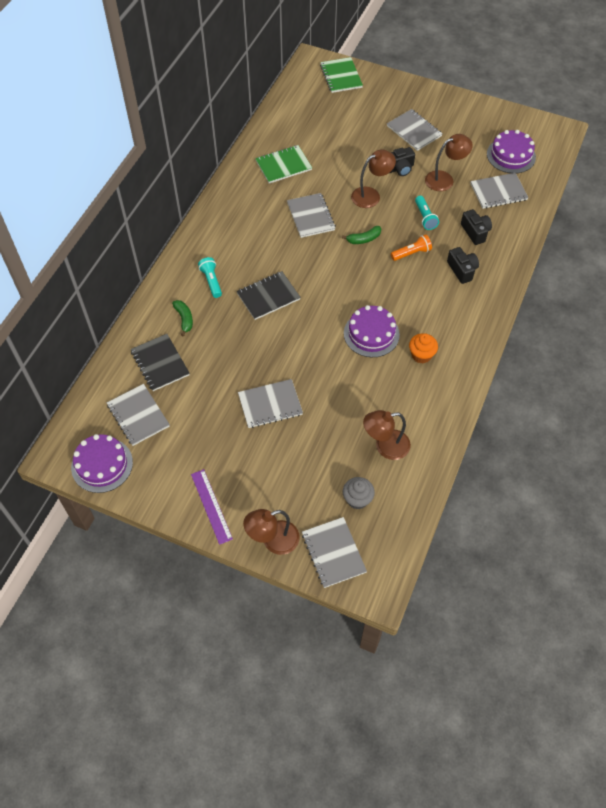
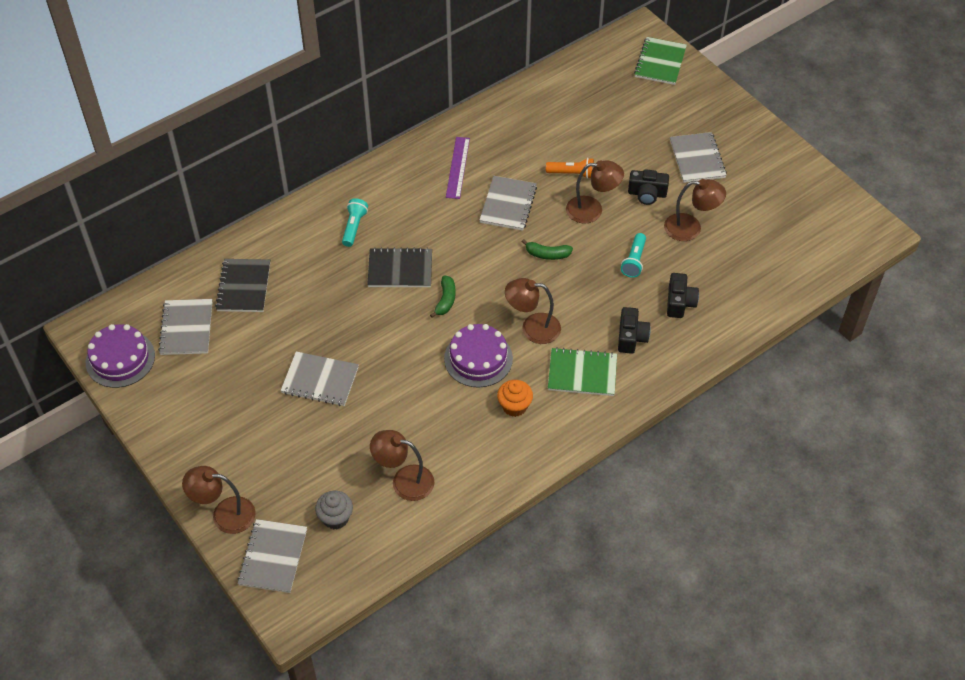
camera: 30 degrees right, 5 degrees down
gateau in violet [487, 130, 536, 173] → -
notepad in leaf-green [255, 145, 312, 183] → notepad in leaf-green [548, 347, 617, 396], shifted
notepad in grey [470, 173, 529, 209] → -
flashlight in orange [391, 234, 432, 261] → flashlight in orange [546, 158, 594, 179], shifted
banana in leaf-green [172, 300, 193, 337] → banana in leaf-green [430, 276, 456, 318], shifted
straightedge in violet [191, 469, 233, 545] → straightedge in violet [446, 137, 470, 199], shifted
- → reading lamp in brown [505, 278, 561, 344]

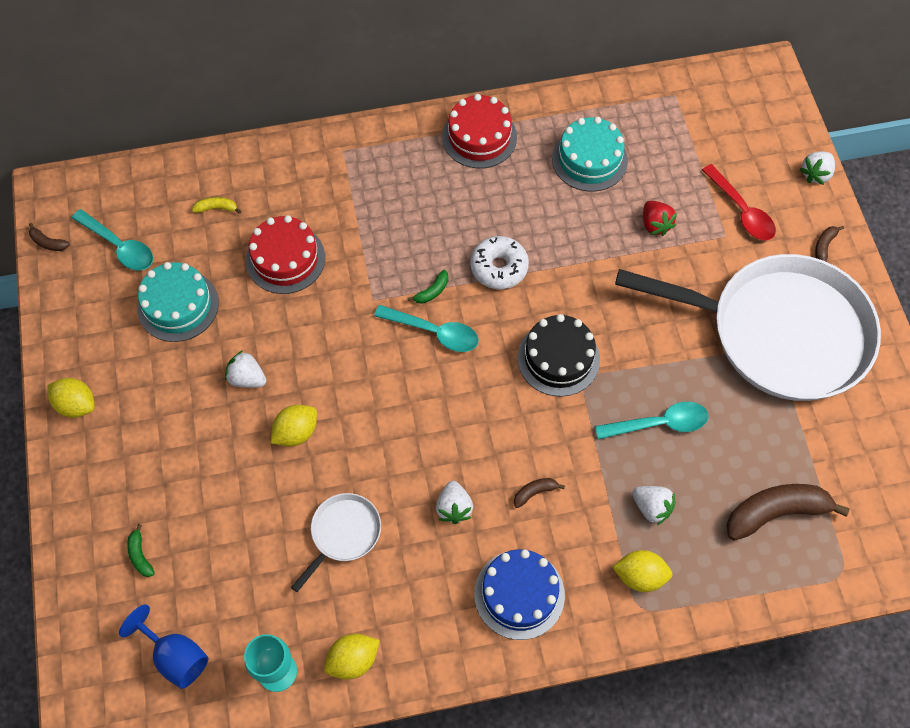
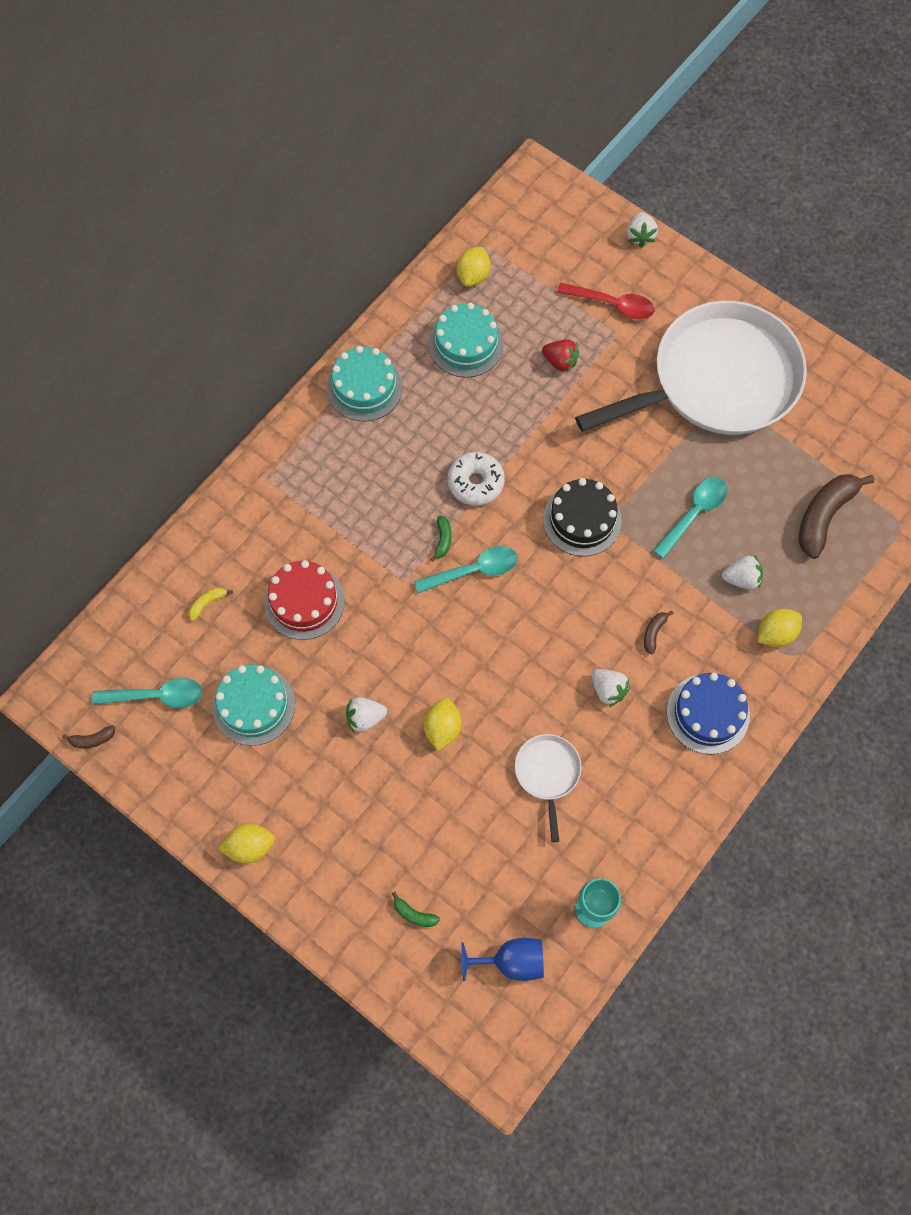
camera: 40 degrees left, 5 degrees up
gateau in red [442, 94, 517, 168] → gateau in aqua [327, 346, 403, 422]
banana in brown [815, 226, 844, 261] → -
lemon in yellow [324, 633, 380, 679] → lemon in yellow [457, 247, 490, 287], shifted

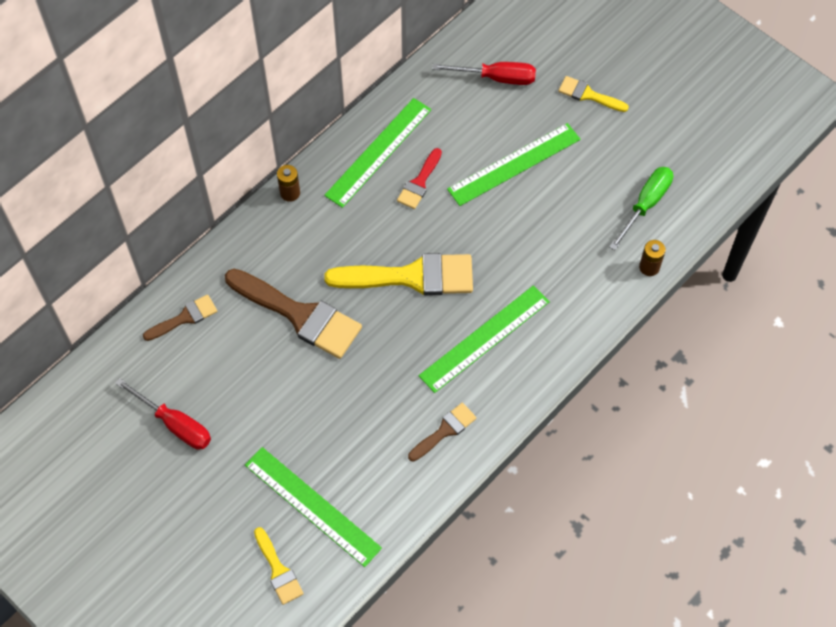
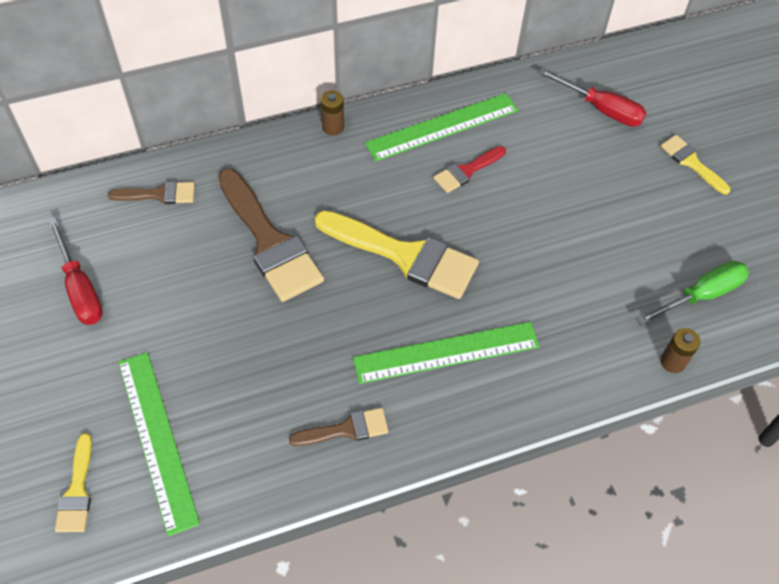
camera: 25 degrees right, 5 degrees down
straightedge in leaf-green [447, 123, 580, 206] → -

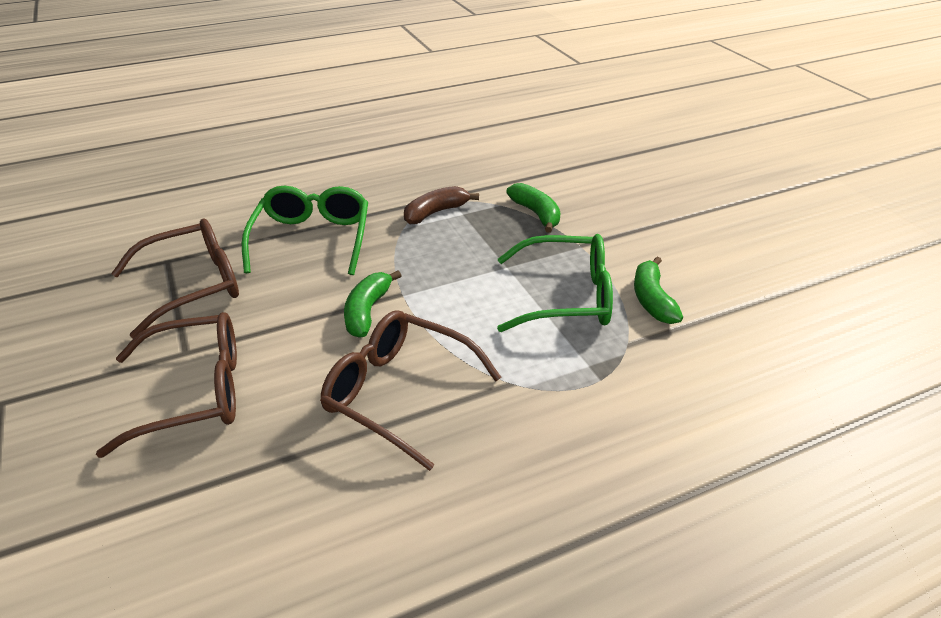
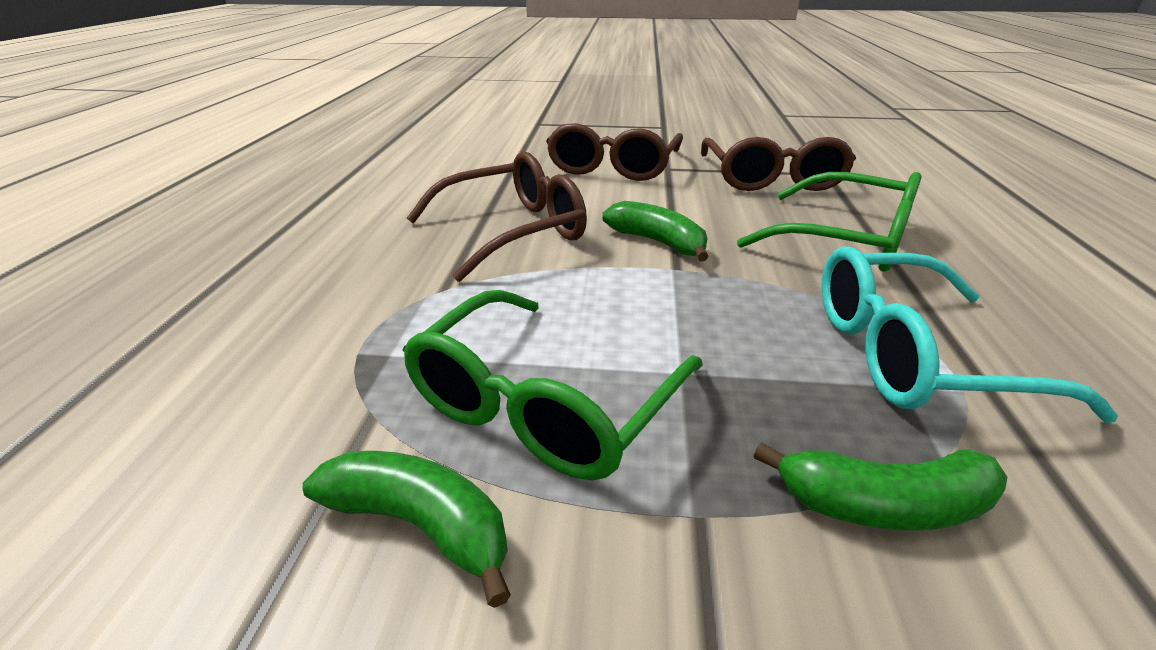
camera: 120 degrees right, 5 degrees down
banana in brown [404, 186, 479, 224] → glasses in aqua [821, 246, 1118, 423]

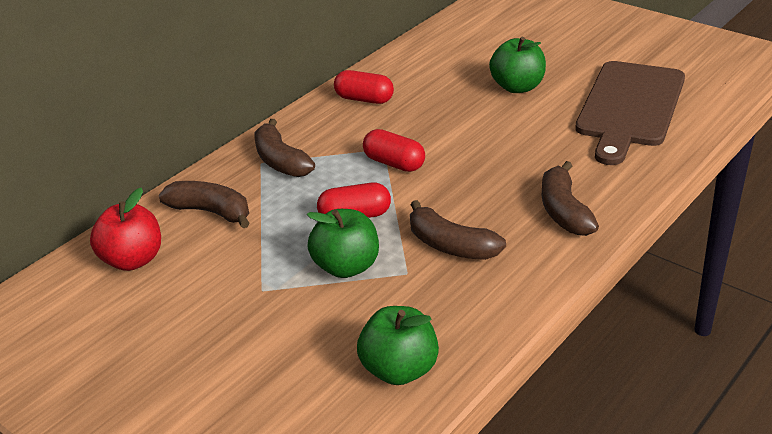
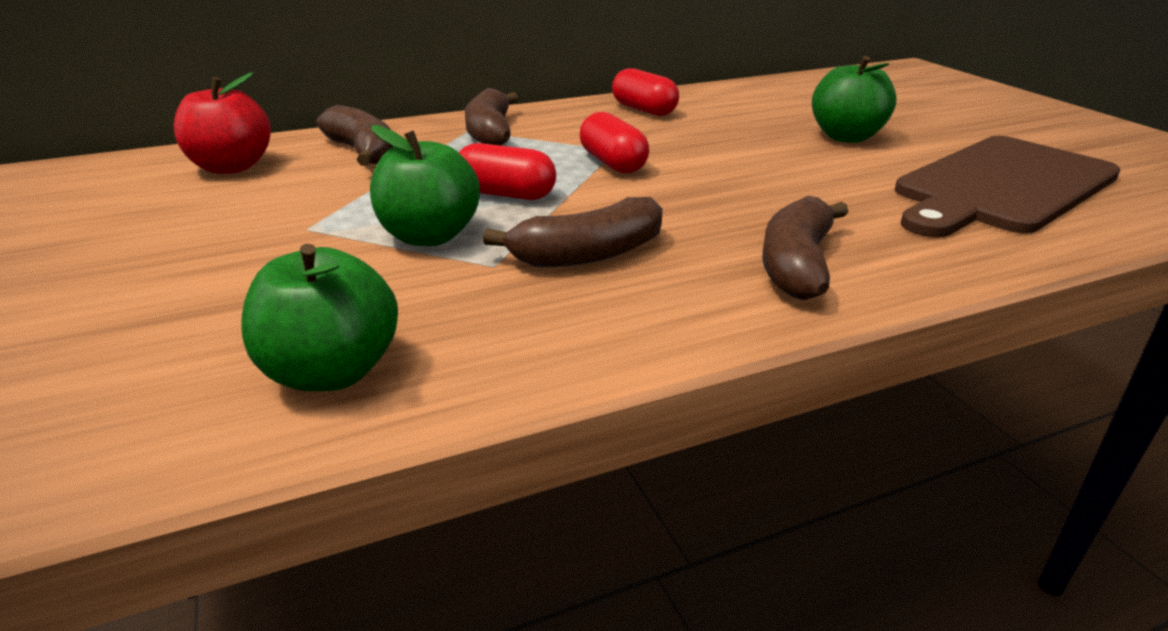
camera: 25 degrees right, 5 degrees down
banana in brown [410, 200, 506, 260] → banana in brown [483, 197, 663, 267], 90 degrees counterclockwise

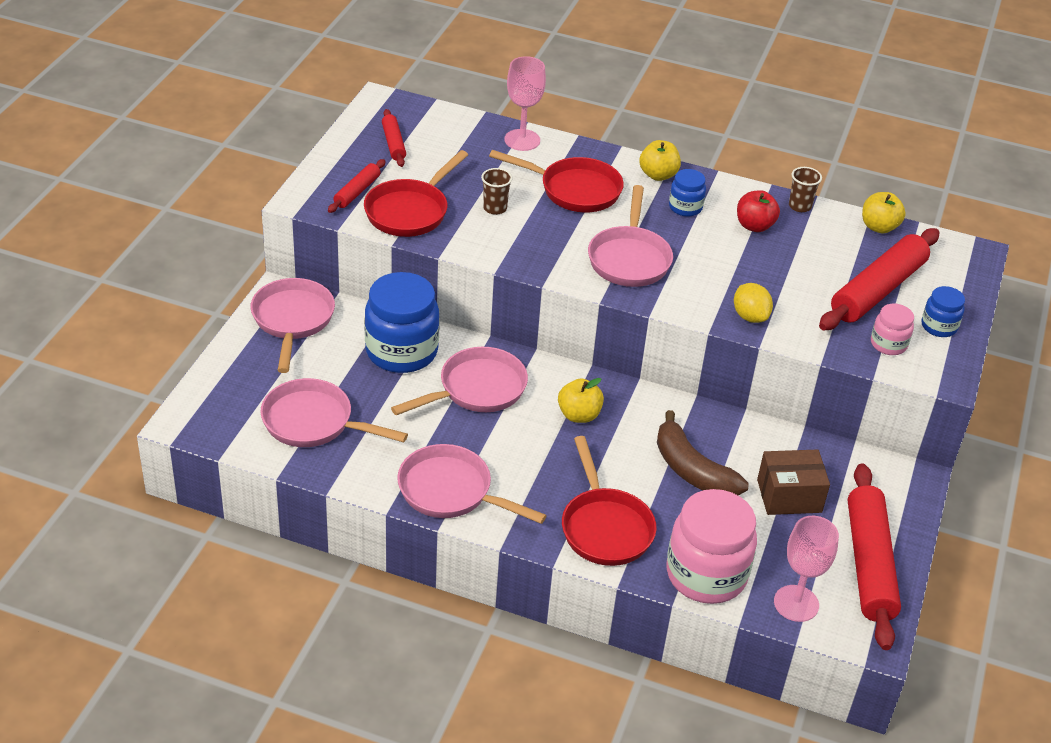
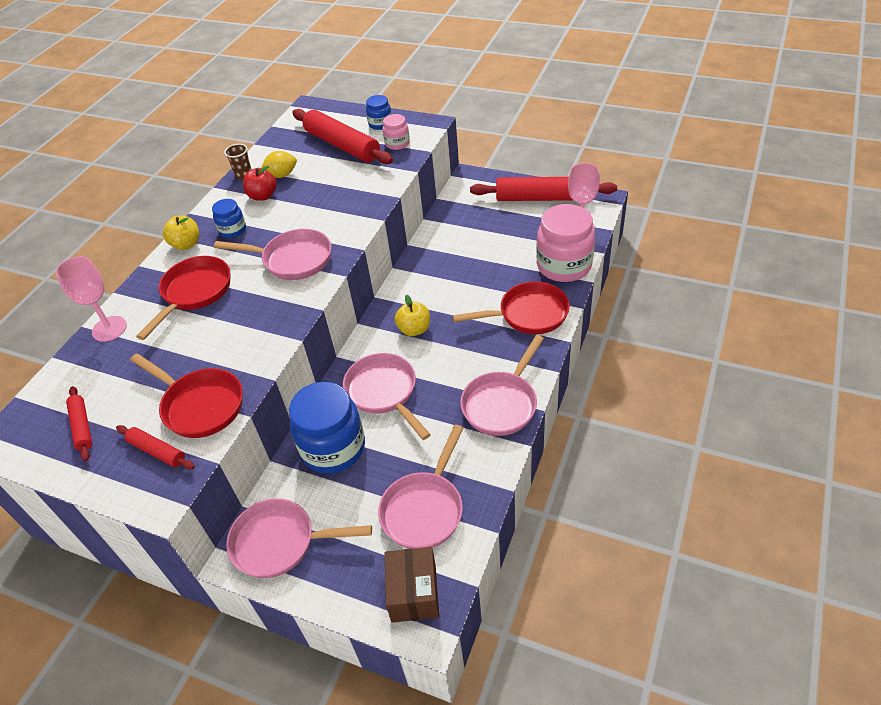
camera: 80 degrees left, 5 degrees up
pastry roller in red [382, 109, 406, 167] → pastry roller in red [66, 386, 92, 461], 75 degrees clockwise
tumbler in brown [481, 168, 513, 215] → -
toy apple in yellow [862, 192, 906, 234] → -
lemon in yellow [734, 283, 773, 323] → lemon in yellow [261, 151, 297, 178], shifted
banana in brown [657, 410, 749, 496] → -
box in brown [757, 449, 830, 515] → box in brown [385, 547, 439, 623], shifted

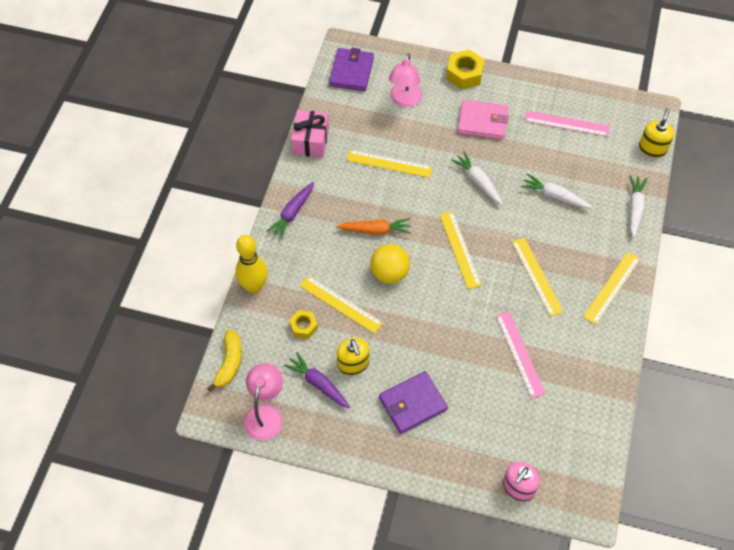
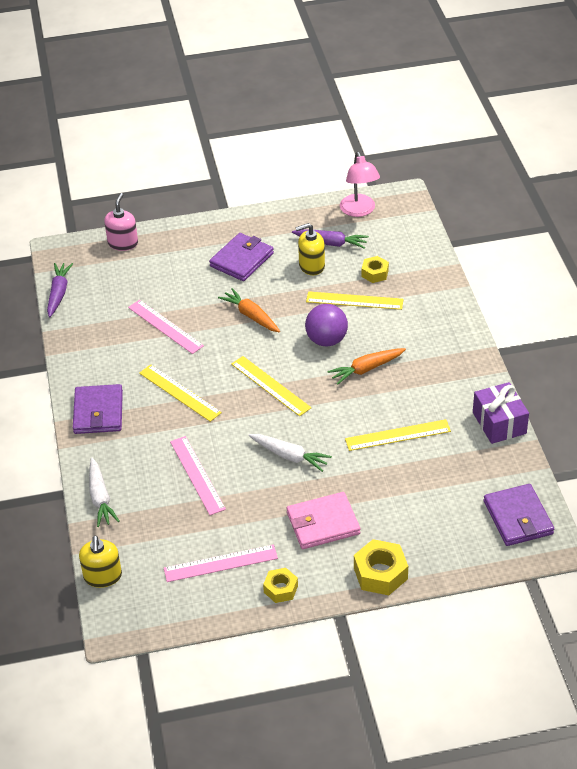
camera: 155 degrees right, 15 degrees down
reading lamp in pink [389, 53, 422, 108] → -
present in pink [291, 110, 329, 158] → present in violet [473, 382, 529, 444]
toy carrot in white [521, 173, 592, 208] → straightedge in pink [170, 436, 226, 515]
toy carrot in violet [266, 182, 314, 240] → toy carrot in violet [47, 263, 73, 317], shifted
skittle in yellow [235, 235, 268, 293] → -
play ball in yellow [370, 244, 410, 284] → play ball in violet [305, 304, 348, 346]
straightedge in yellow [583, 252, 640, 325] → wallet in violet [73, 384, 123, 434]
banana in yellow [207, 330, 242, 392] → -
soap pump in yellow [337, 338, 369, 375] → soap pump in yellow [296, 223, 325, 275], 60 degrees counterclockwise
- → toy carrot in orange [218, 288, 280, 332]
- → hex nut in yellow [263, 568, 298, 603]

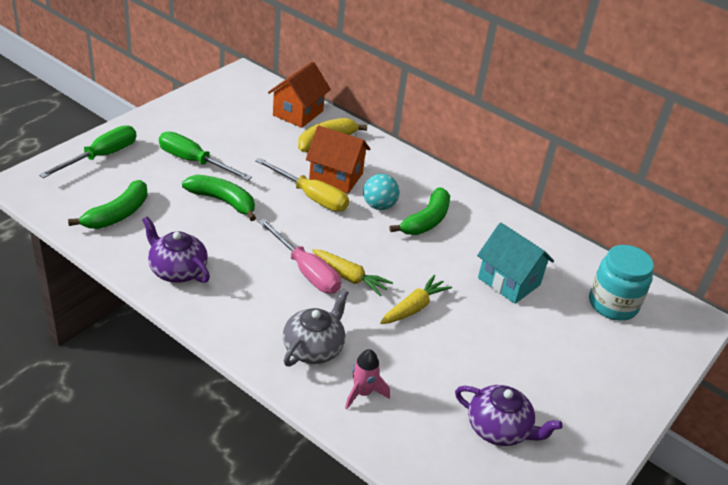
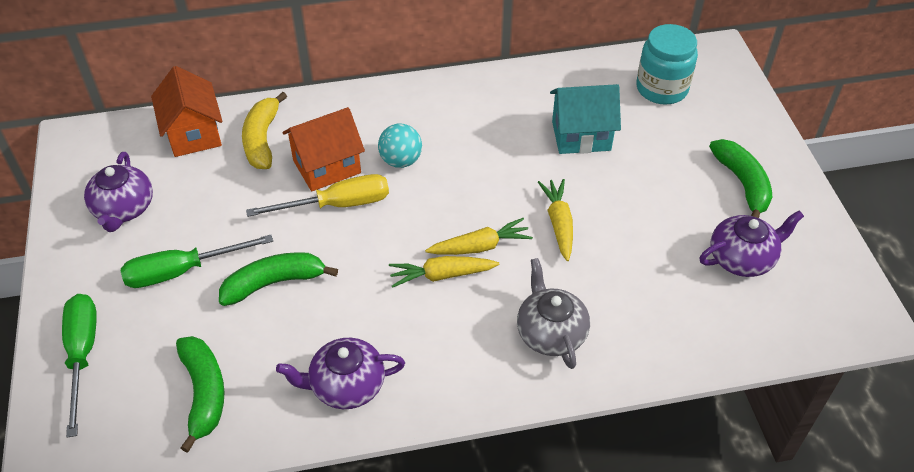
camera: 45 degrees left, 10 degrees up
banana in leaf-green [389, 188, 450, 235] → banana in leaf-green [709, 139, 772, 218], shifted
screwdriver in pink [258, 219, 341, 293] → toy carrot in yellow [389, 256, 499, 288]
toy rocket in pink [345, 349, 390, 410] → -
- → tea pot in violet [84, 152, 153, 232]

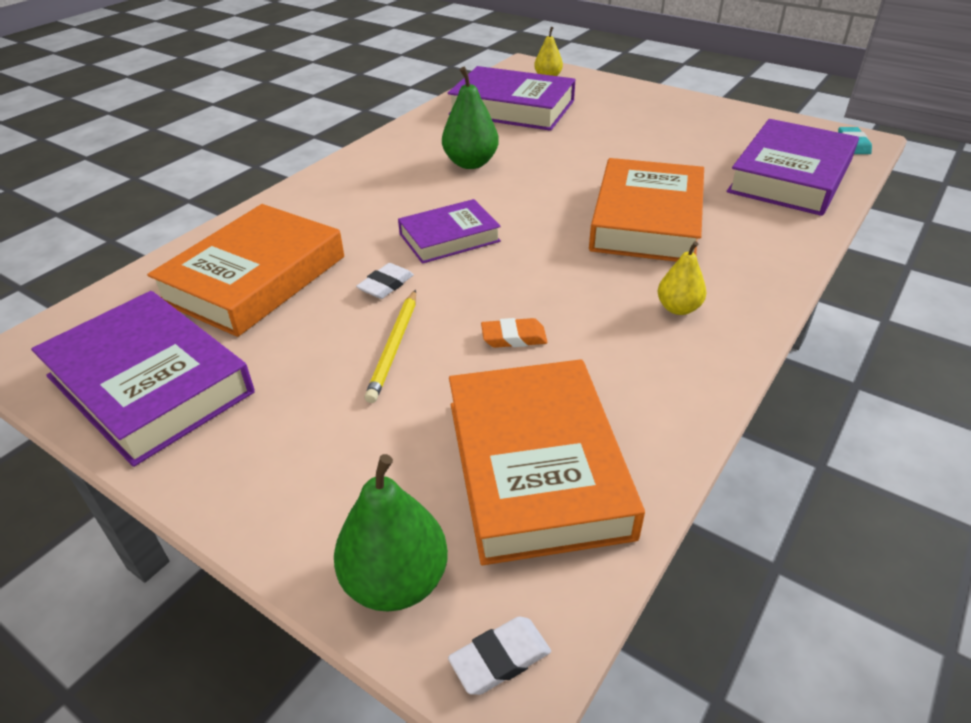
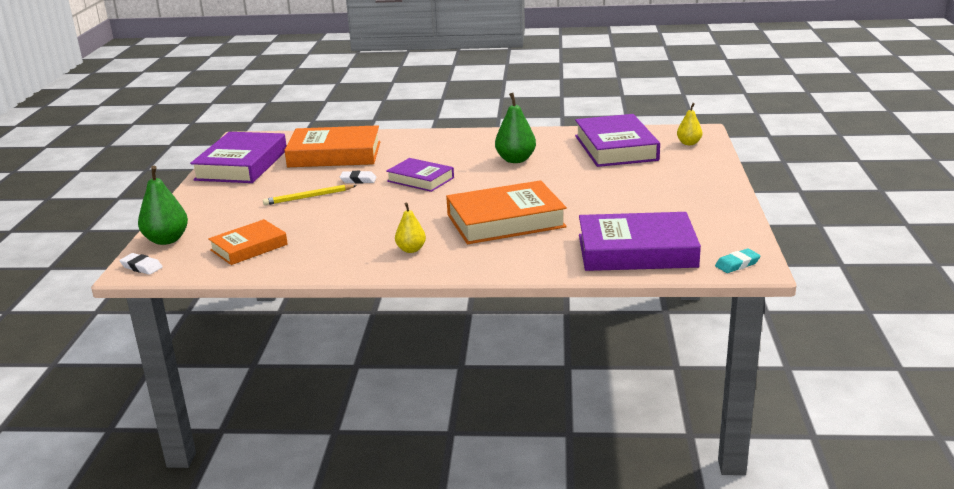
camera: 60 degrees right, 15 degrees down
eraser in orange [481, 318, 548, 348] → -
hardcover in orange [449, 359, 645, 565] → hardcover in orange [208, 219, 288, 265], x0.60

